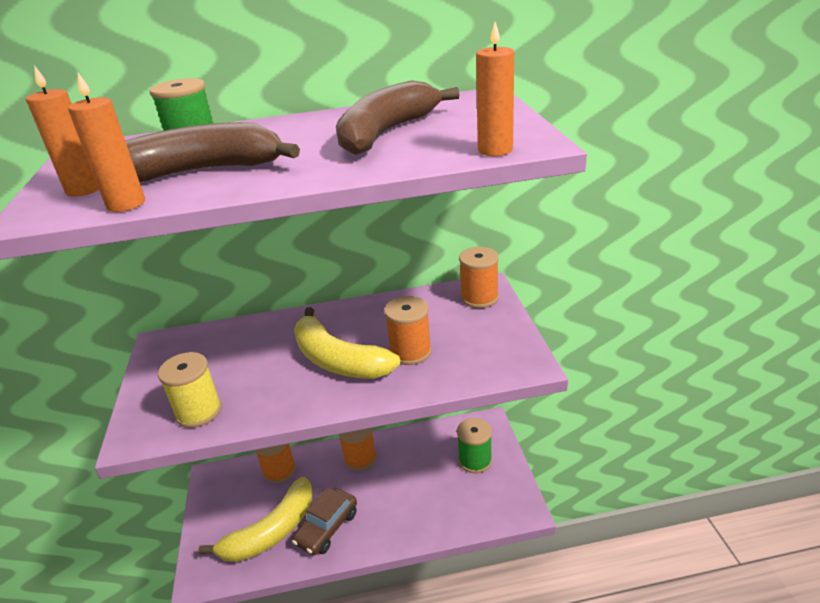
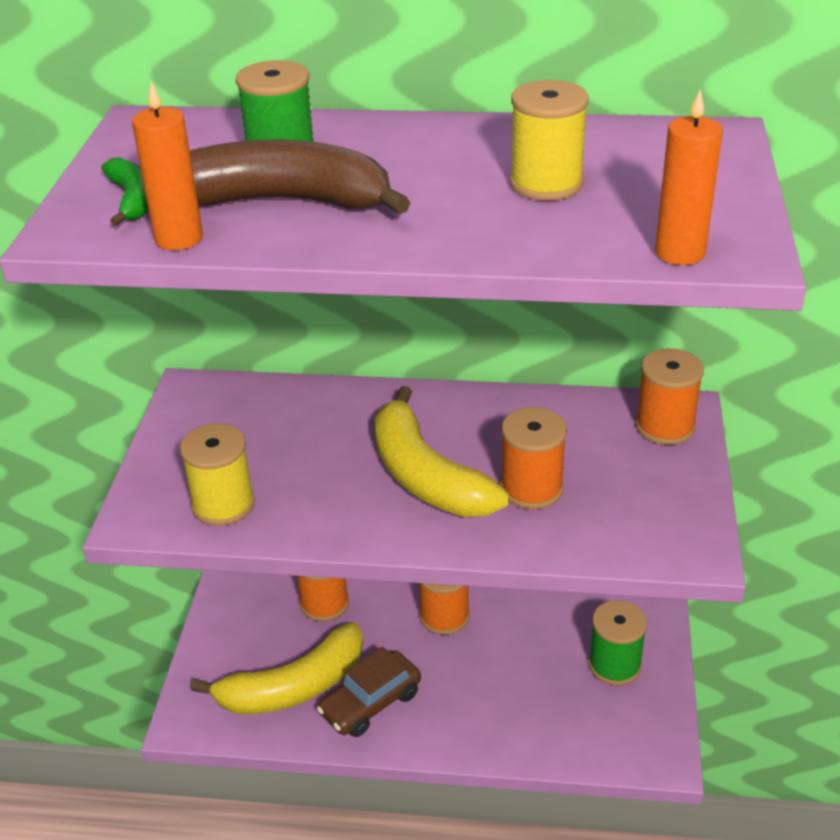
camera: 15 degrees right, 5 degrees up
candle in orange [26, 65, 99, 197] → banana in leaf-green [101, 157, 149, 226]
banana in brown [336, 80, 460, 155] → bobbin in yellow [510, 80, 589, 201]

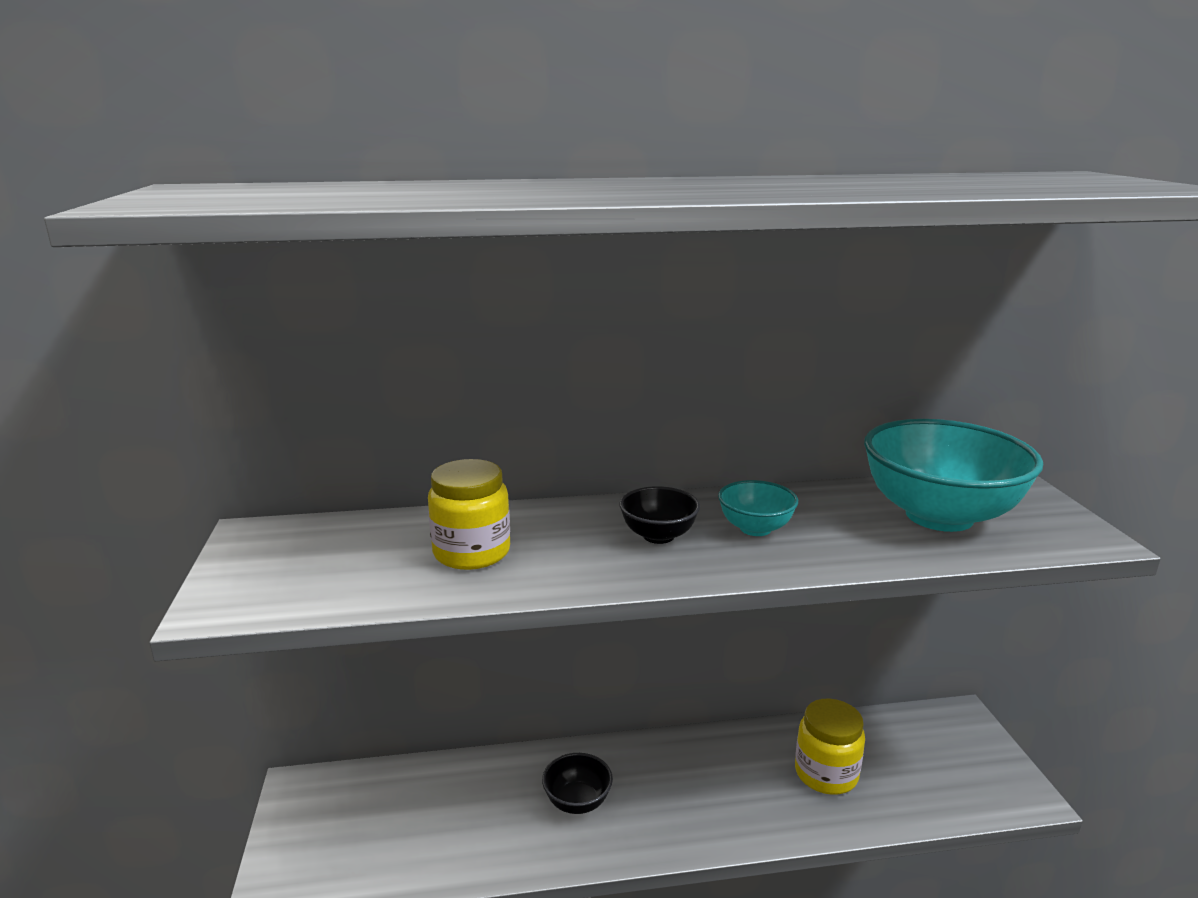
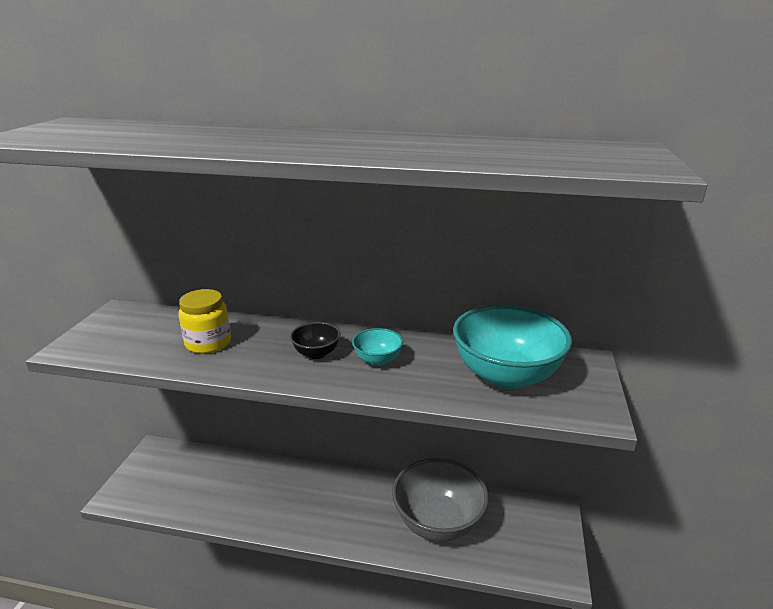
camera: 20 degrees right, 5 degrees up
jam jar in yellow [795, 698, 865, 795] → bowl in grey [392, 458, 489, 542]
bowl in jet-black [542, 753, 613, 814] → -

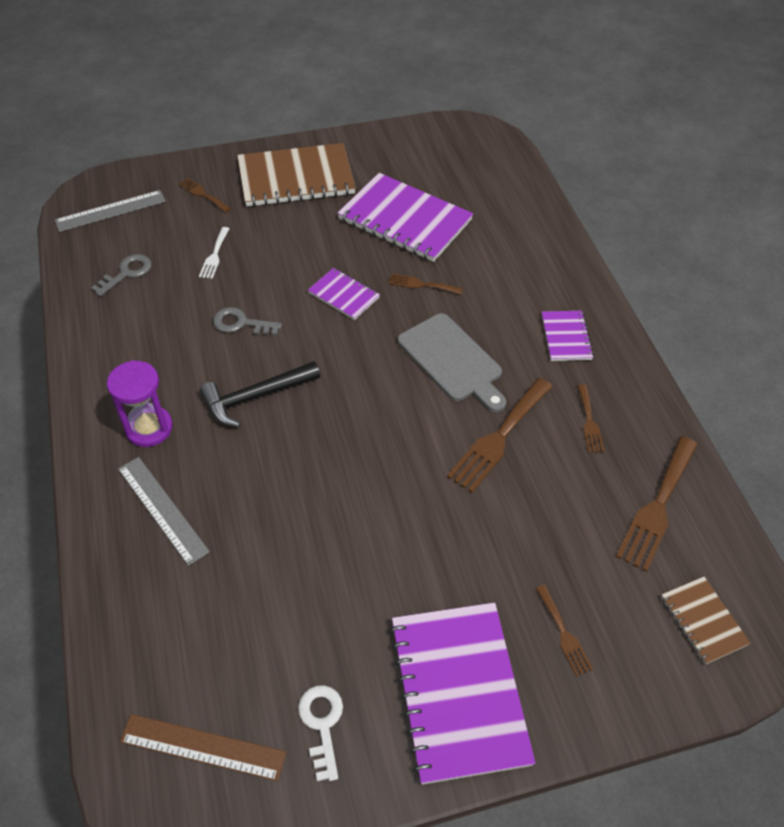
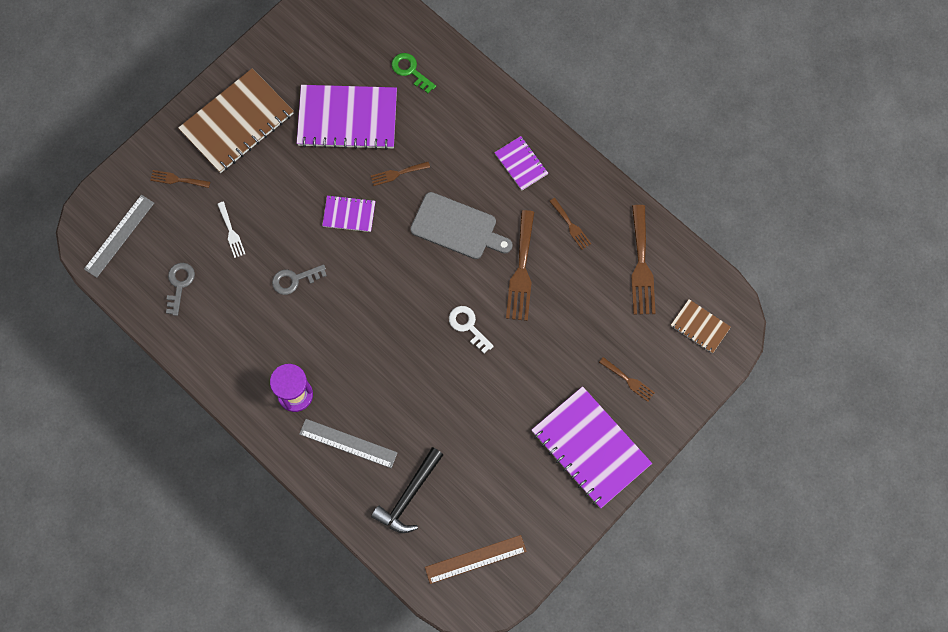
camera: 30 degrees left, 20 degrees up
carpenter's hammer in jet-black [200, 361, 320, 427] → carpenter's hammer in jet-black [371, 447, 443, 533], shifted
latchkey in white [298, 685, 343, 781] → latchkey in white [449, 306, 494, 353], shifted
- → latchkey in leaf-green [391, 53, 436, 93]

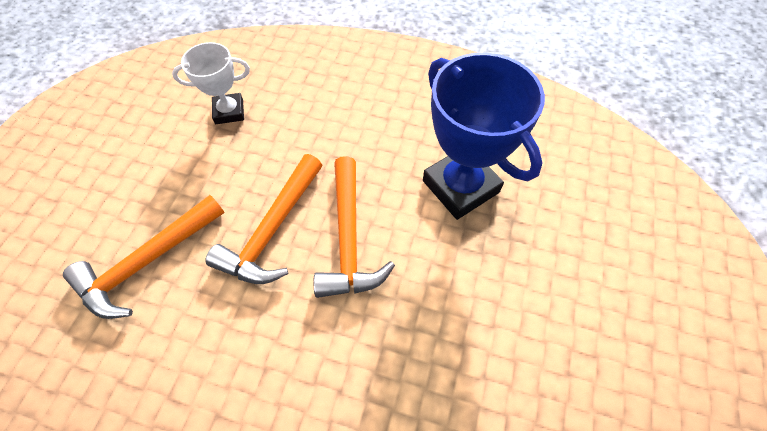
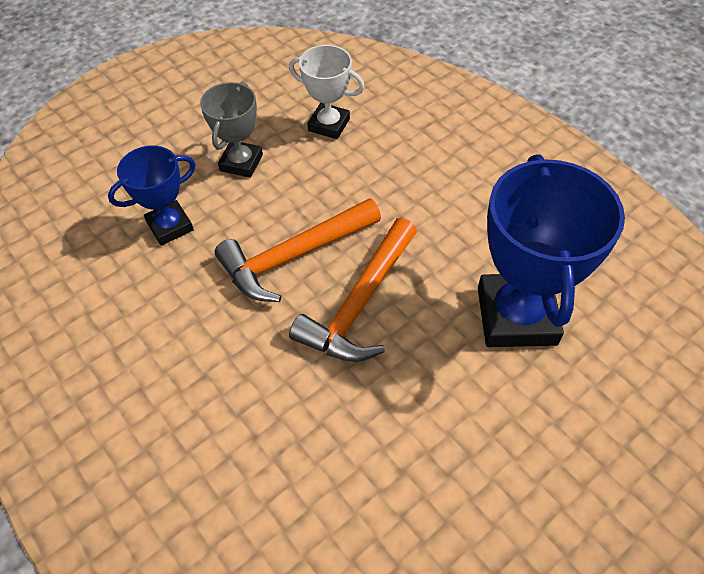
camera: 35 degrees right, 5 degrees down
carpenter's hammer in orange [63, 195, 224, 319] → award cup in blue [108, 146, 196, 246]
- → award cup in grey [200, 82, 263, 178]

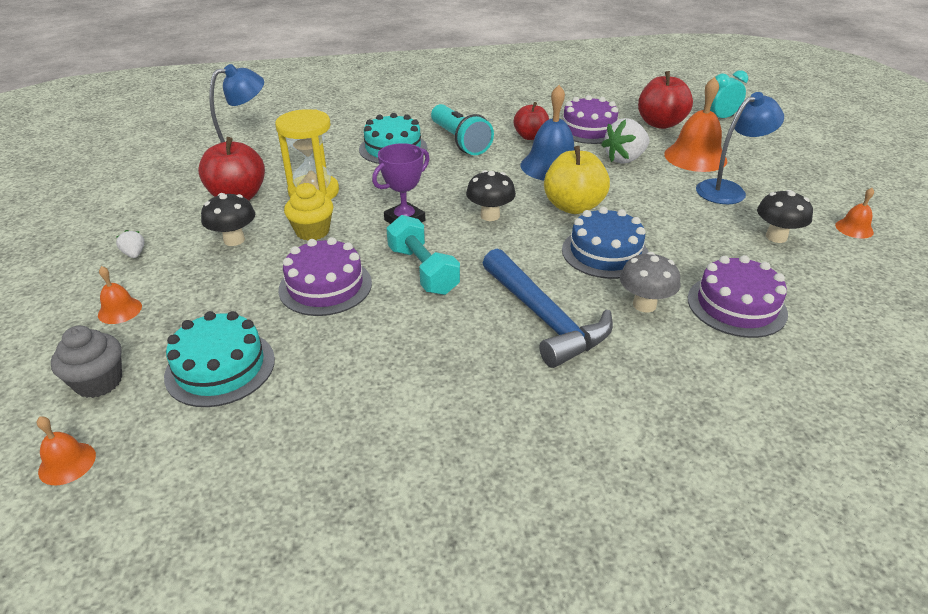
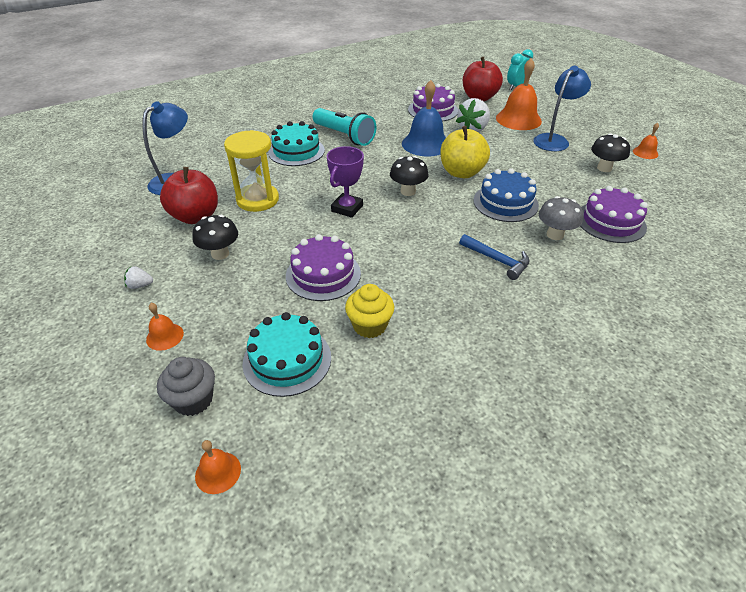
camera: 20 degrees left, 5 degrees up
toy apple in red [514, 102, 549, 140] → -
muffin in yellow [284, 183, 334, 241] → muffin in yellow [345, 284, 394, 338], shifted
free weight in aqua [386, 215, 460, 295] → -
strawberry in white [116, 230, 144, 258] → strawberry in white [124, 266, 153, 289], 45 degrees counterclockwise
carpenter's hammer in blue [483, 249, 613, 368] → carpenter's hammer in blue [459, 234, 530, 280], x0.59

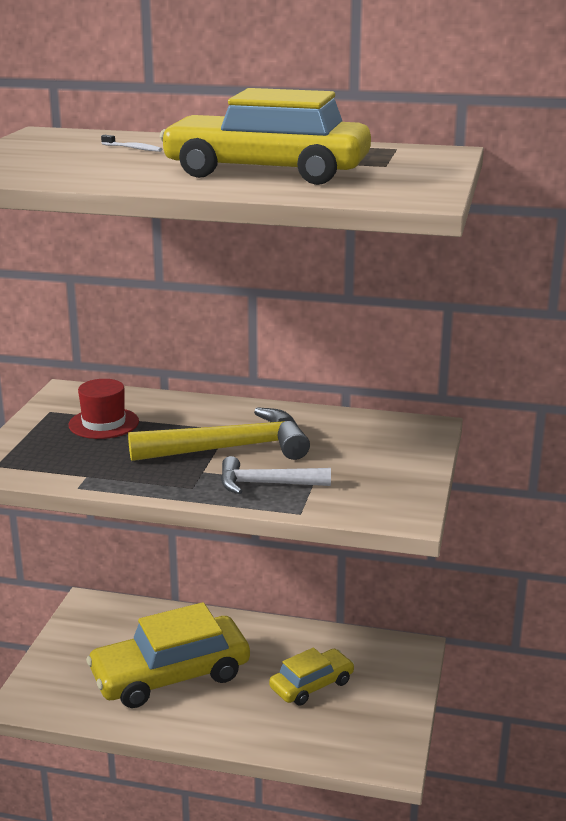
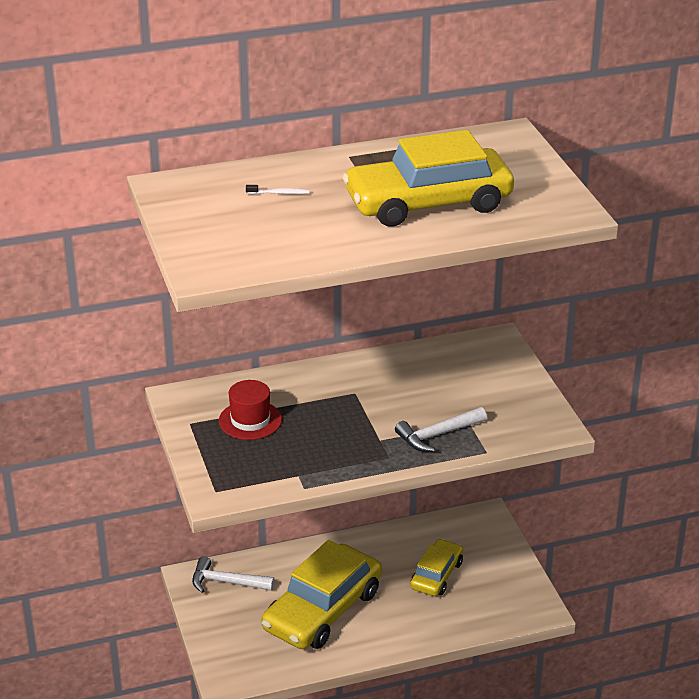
camera: 30 degrees left, 10 degrees up
carpenter's hammer in yellow [128, 407, 310, 461] → -
- → carpenter's hammer in white [192, 556, 275, 593]

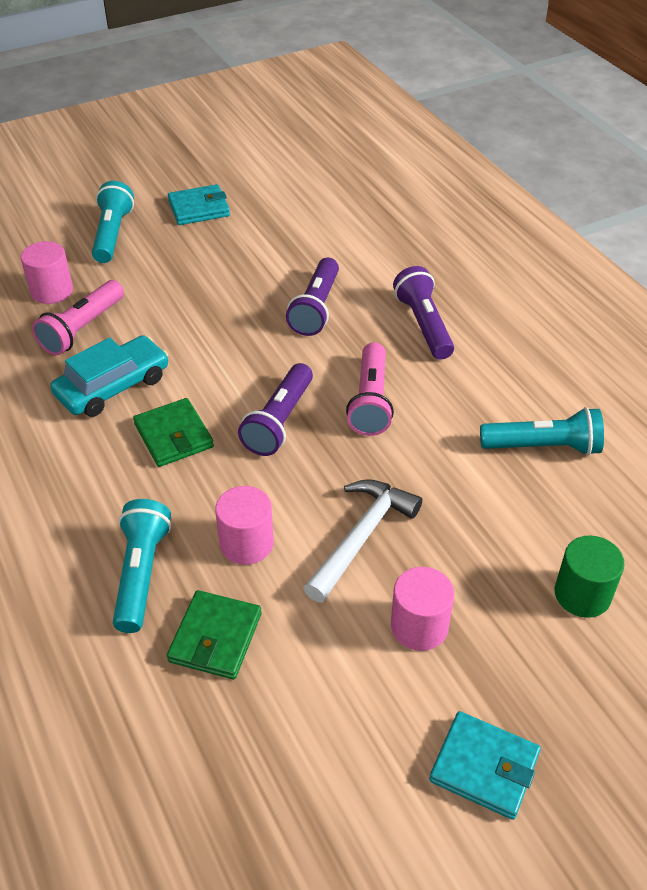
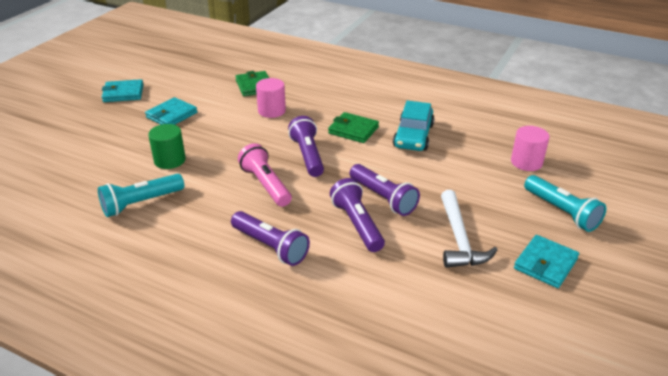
camera: 145 degrees right, 10 degrees down
flashlight in pink [32, 280, 124, 355] → -
carpenter's hammer in white [304, 479, 422, 603] → carpenter's hammer in white [441, 190, 497, 268], shifted
flashlight in aqua [113, 499, 171, 633] → -
solid cylinder in leaf-green [555, 535, 624, 618] → solid cylinder in leaf-green [148, 124, 186, 169], shifted
solid cylinder in pink [391, 567, 454, 651] → wallet in aqua [145, 97, 197, 125]
- → flashlight in violet [350, 164, 420, 216]

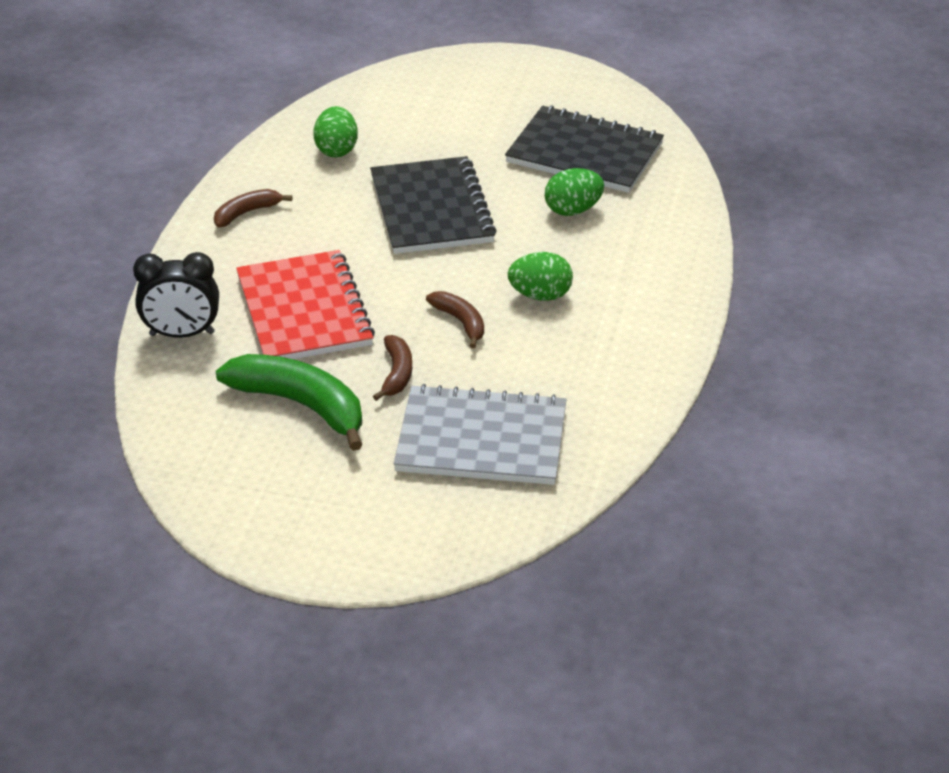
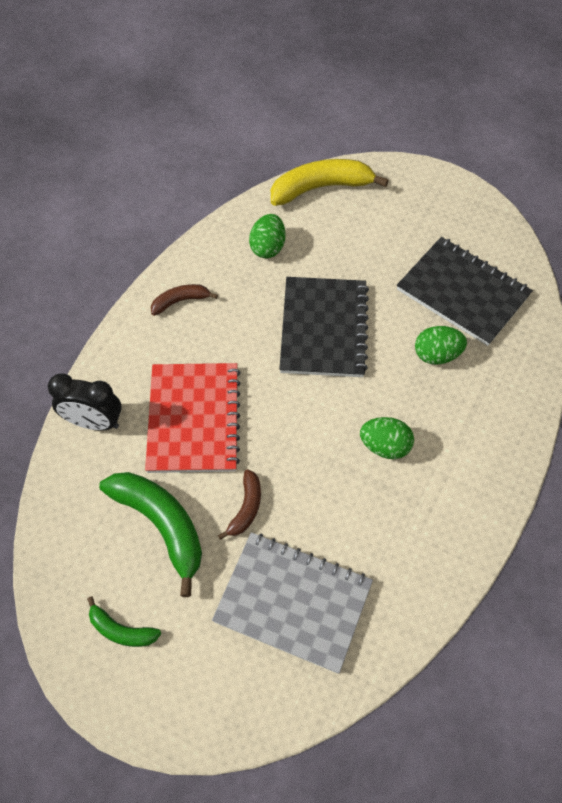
camera: 15 degrees right, 20 degrees up
banana in brown [426, 291, 484, 348] → -
- → banana in yellow [271, 159, 389, 206]
- → banana in leaf-green [87, 596, 161, 647]

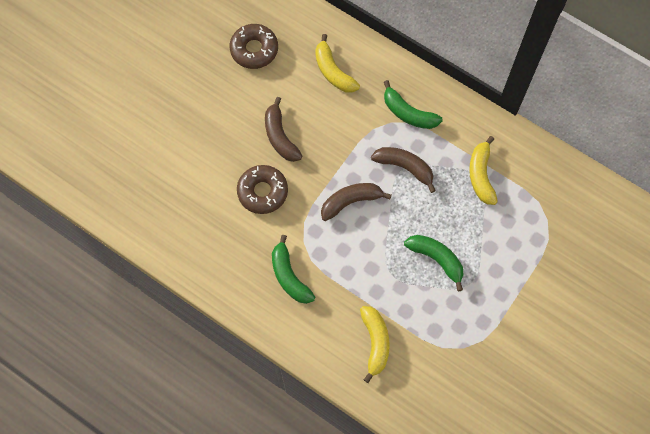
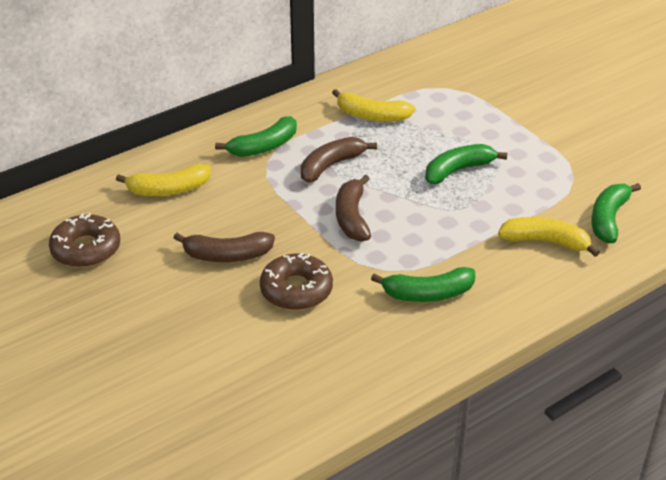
camera: 70 degrees left, 30 degrees down
- → banana in leaf-green [591, 183, 641, 243]

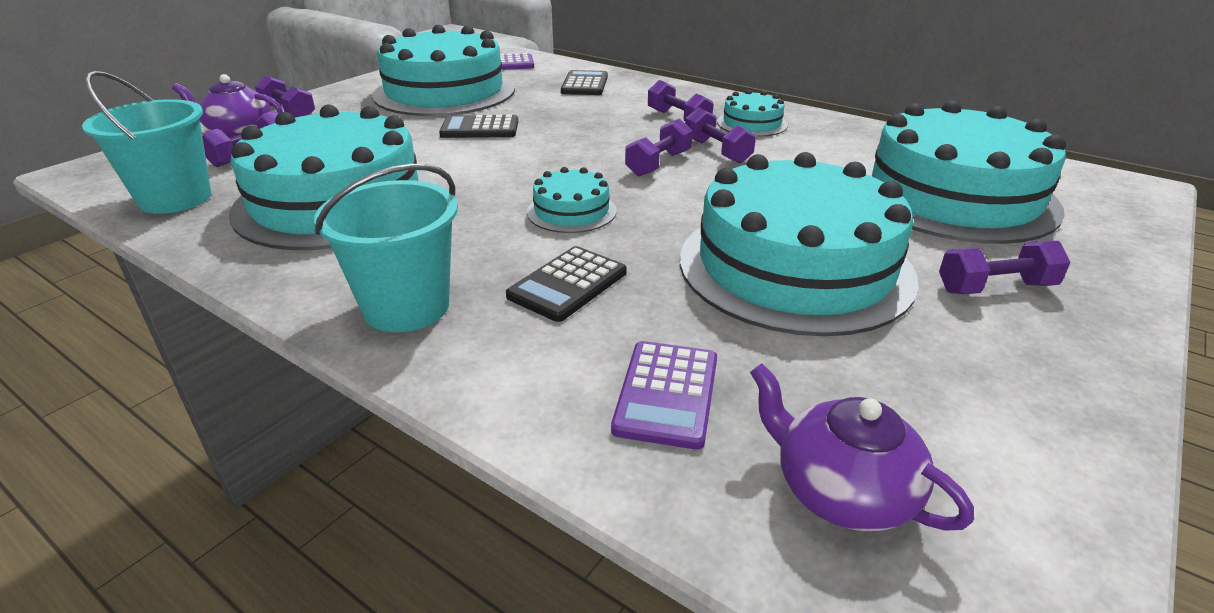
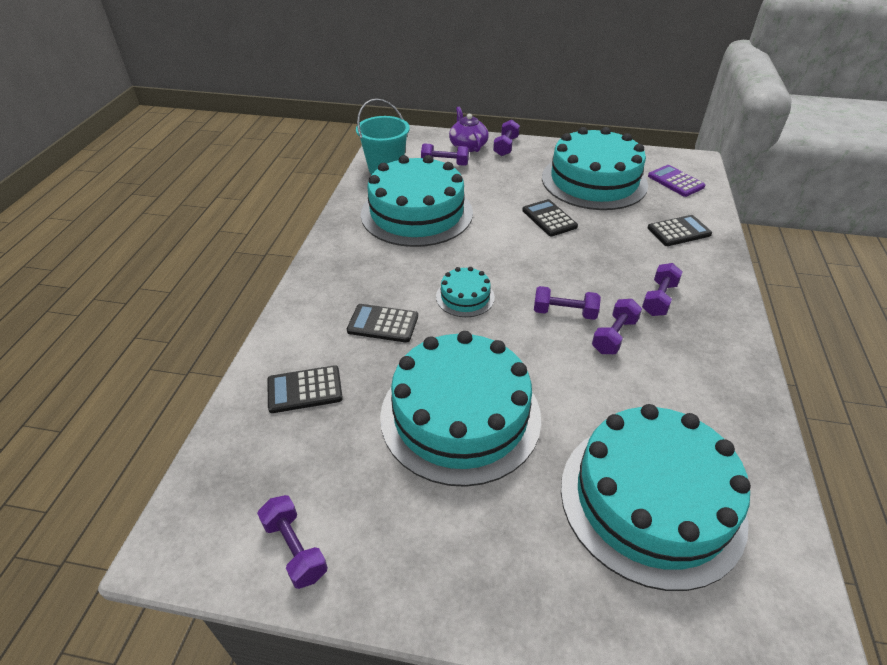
camera: 65 degrees right, 10 degrees up
gateau in aqua [717, 90, 788, 137] → -
pail in aqua [314, 164, 458, 332] → -
free weight in violet [939, 241, 1070, 294] → free weight in violet [257, 495, 328, 589], shifted
calculator in violet [611, 341, 717, 450] → calculator in jet-black [267, 365, 343, 413]
tea pot in violet [750, 363, 974, 531] → -

